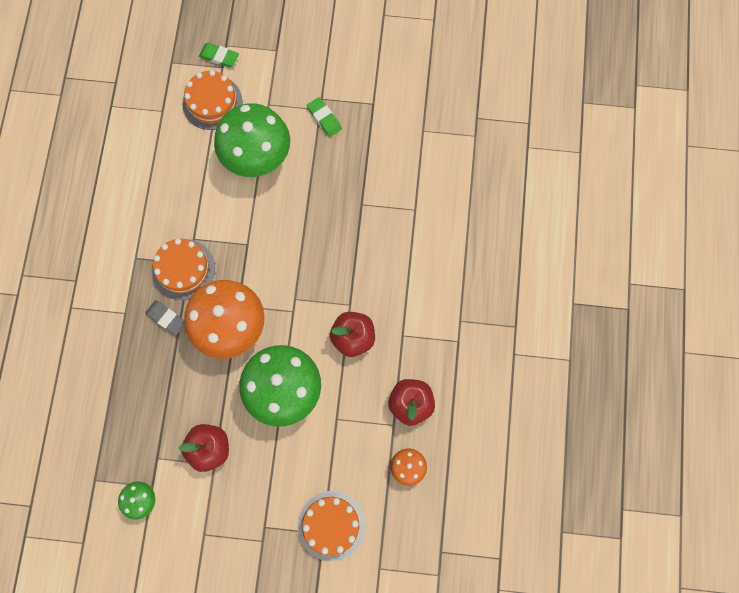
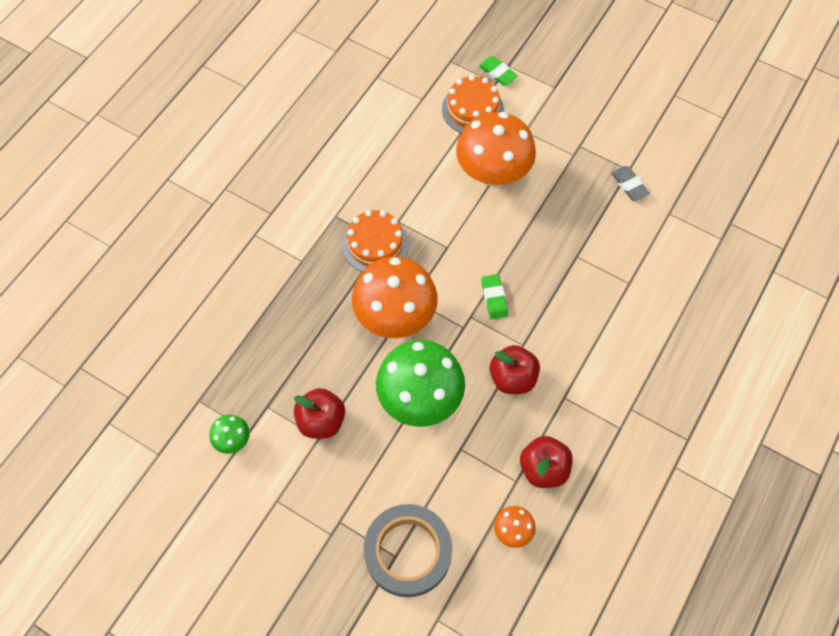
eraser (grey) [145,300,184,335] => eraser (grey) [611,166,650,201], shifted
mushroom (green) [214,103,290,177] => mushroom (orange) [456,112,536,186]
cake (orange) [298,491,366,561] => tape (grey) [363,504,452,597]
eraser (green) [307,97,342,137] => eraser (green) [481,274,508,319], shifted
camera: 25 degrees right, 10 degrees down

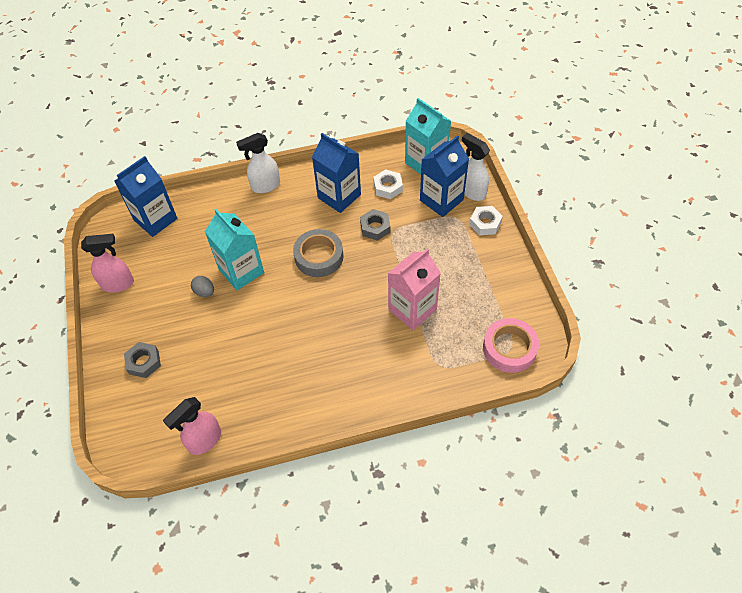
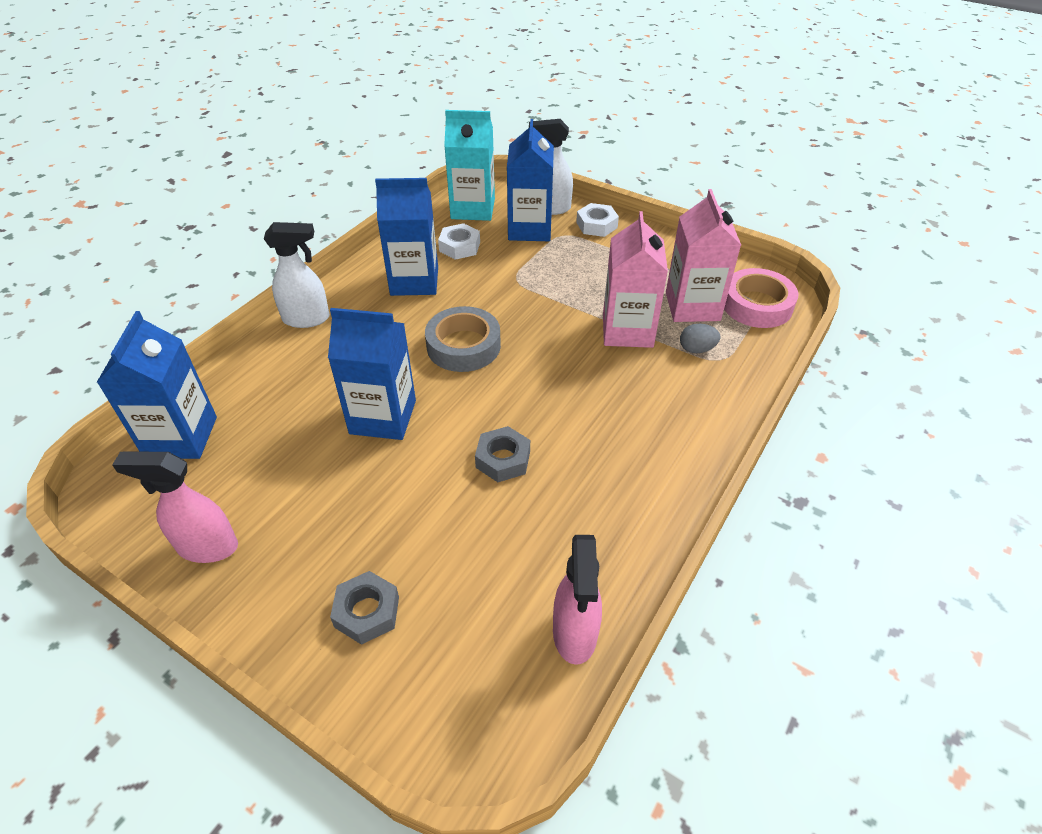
spray bottle (pink) [81,234,134,293] => spray bottle (pink) [112,451,238,563], 120 degrees counterclockwise
egg (grey) [191,276,214,297] => egg (grey) [680,324,720,353], shifted
carton (turquoise) [205,209,264,290] => carton (blue) [328,308,416,440]
spray bottle (white) [236,133,280,193] => spray bottle (white) [264,222,330,328], 120 degrees counterclockwise
nut (grey) [360,209,390,241] => nut (grey) [475,426,530,482], shifted
nothing => carton (pink) [666,189,741,322]
camera: 45 degrees left, 10 degrees down

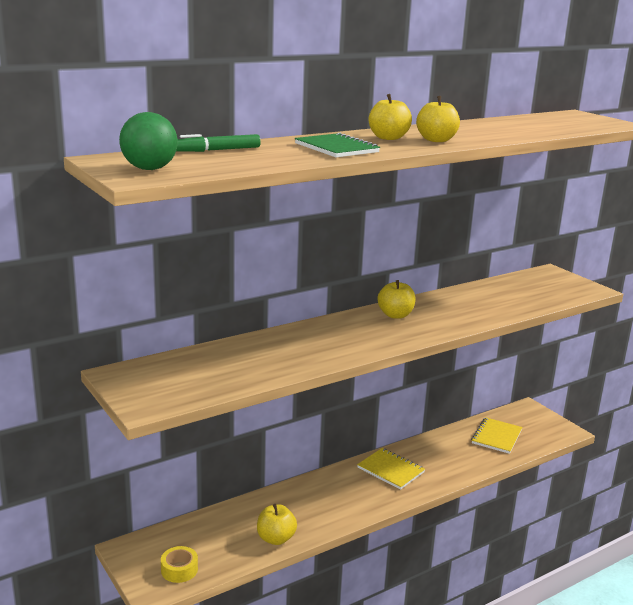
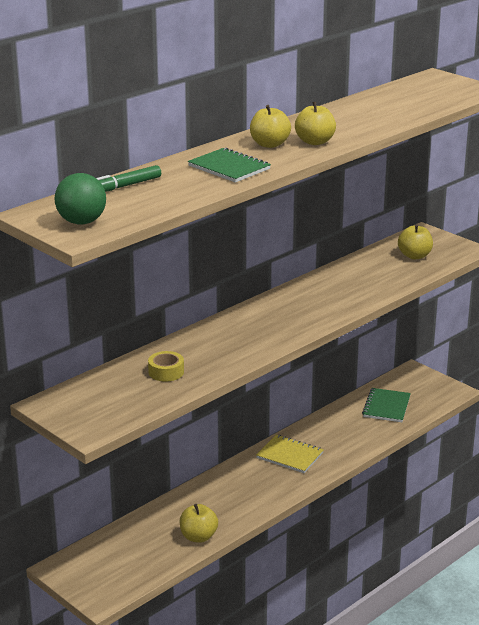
tape (yellow) [161,546,198,583] => tape (yellow) [148,351,184,382], shifted
apple (yellow) [378,280,416,319] => apple (yellow) [398,224,433,260], shifted
notebook (yellow) [471,417,523,454] => notebook (green) [362,388,411,422]
camera: 10 degrees left, 5 degrees up

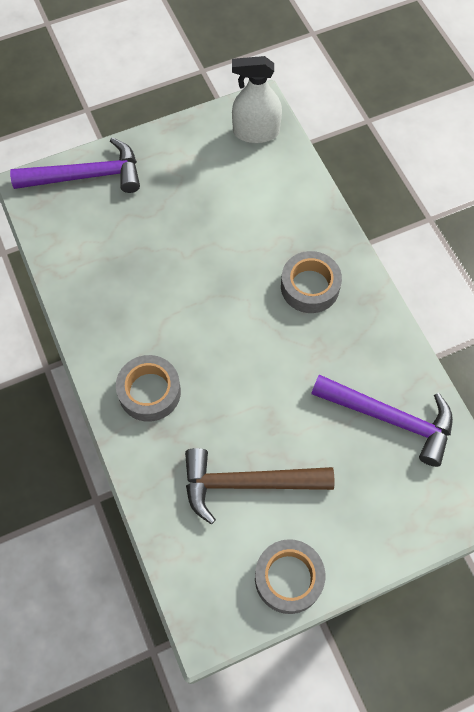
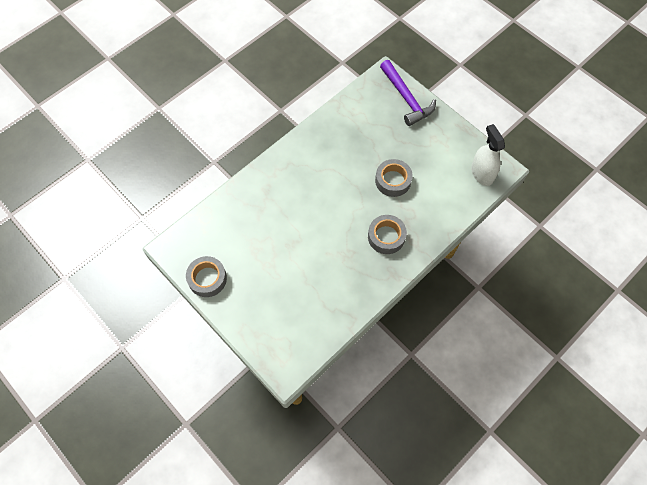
tape (grey) [116,355,181,422] => tape (grey) [375,159,413,197], shifted
hammer (brown) [185,448,334,524] => nothing
hammer (purple) [311,375,453,467] => nothing
camera: 70 degrees right, 0 degrees up

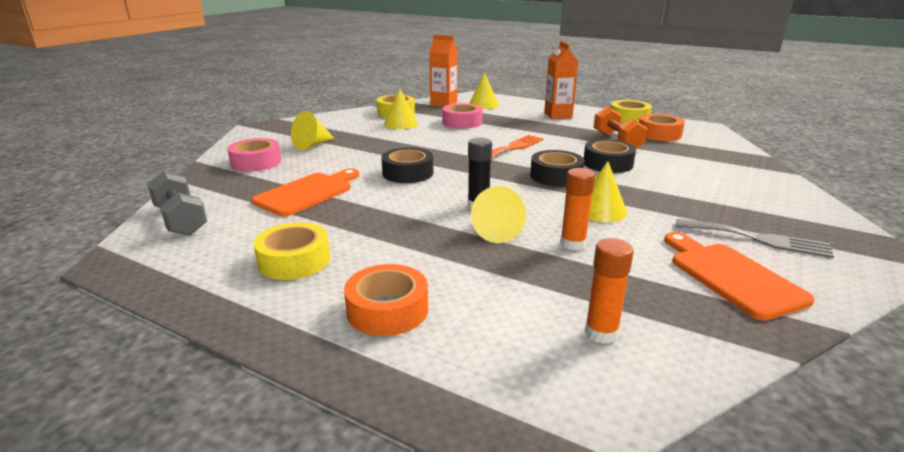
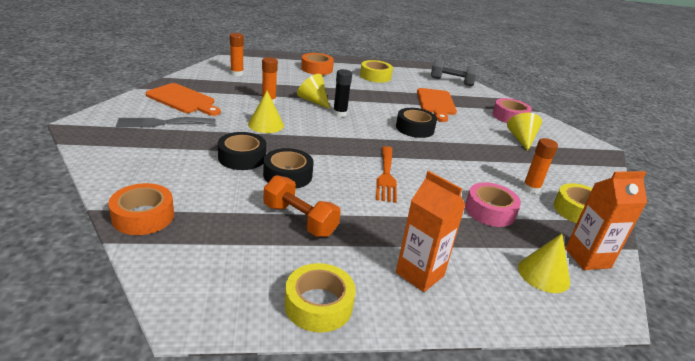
cone (yellow) [384,88,418,129] => glue stick (orange) [522,138,558,194]
tape (black) [530,150,584,186] => tape (black) [218,132,266,170], shifted
tape (orange) [639,114,685,141] => tape (orange) [108,183,174,235], shifted
camera: 140 degrees right, 5 degrees up

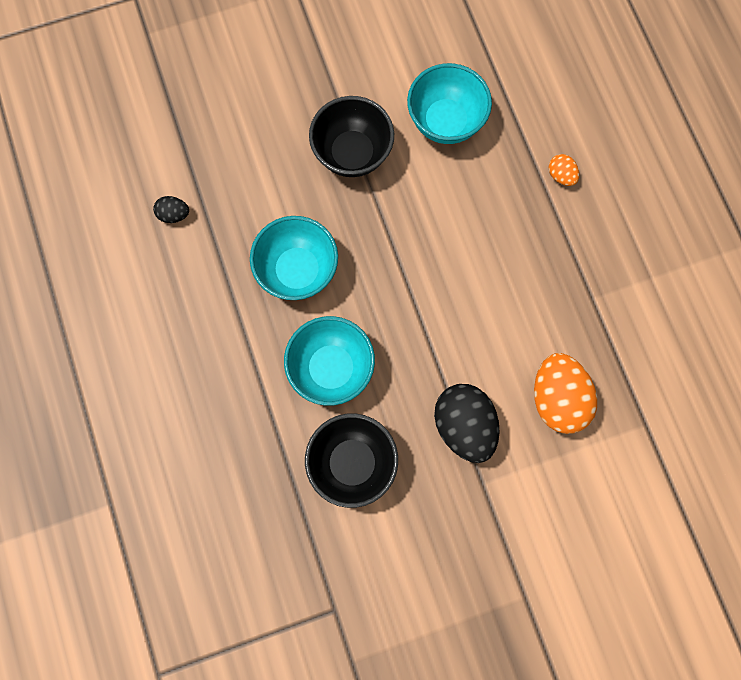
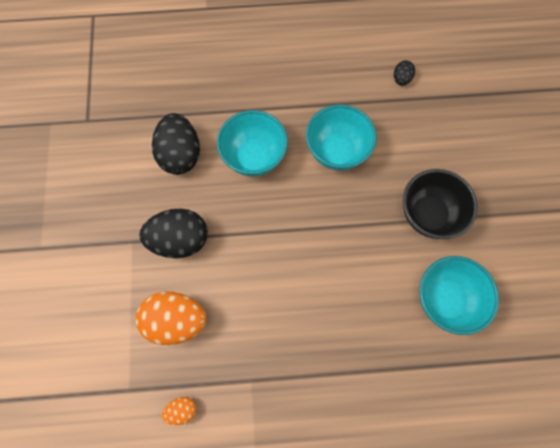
bowl (black) [305,414,398,508] => egg (black) [152,113,200,175]
egg (orange) [549,154,579,186] => egg (orange) [162,397,196,425], shifted
camera: 105 degrees right, 5 degrees down

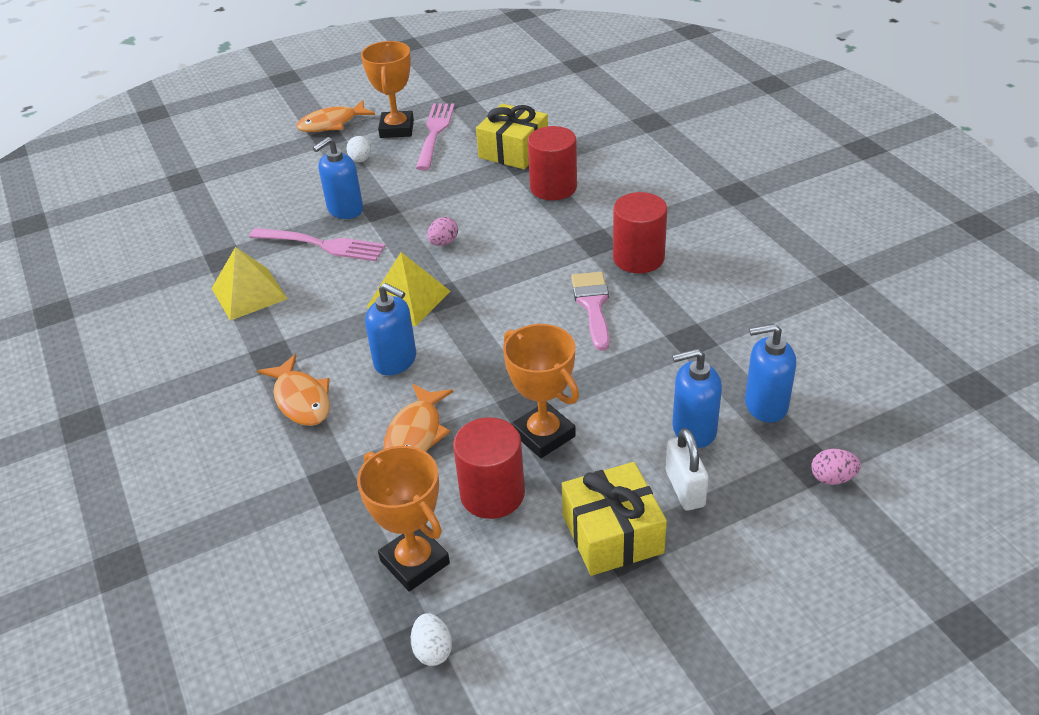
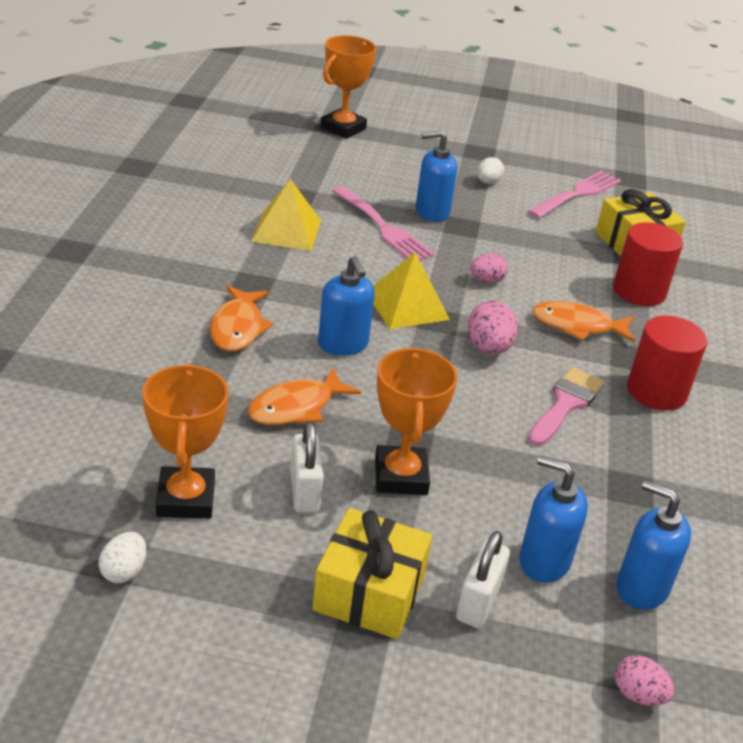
fish (orange) [296,100,375,132] => fish (orange) [532,301,635,343], shifted
trophy (orange) [361,41,414,138] => trophy (orange) [320,35,376,139], shifted
cylinder (red) [453,417,525,519] => padlock (white) [291,421,324,513]
nothing => egg (pink) [468,301,518,355]
camera: 30 degrees right, 5 degrees down

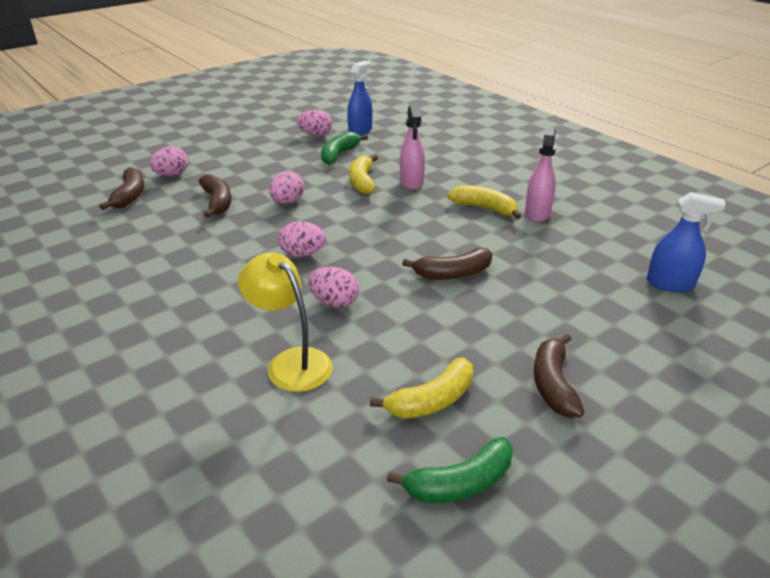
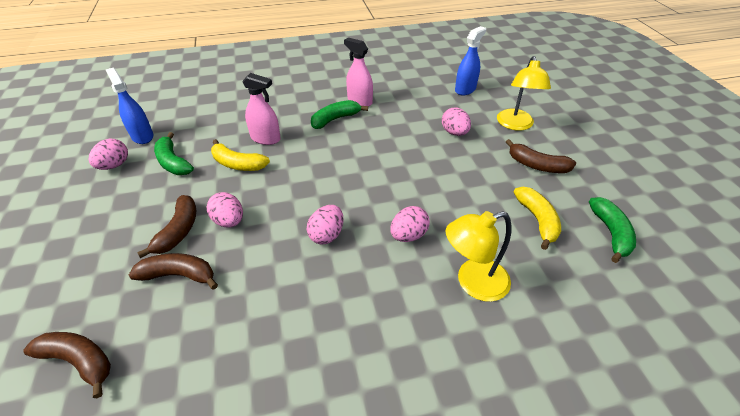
egg (pink) [150,146,188,176] => egg (pink) [442,107,471,136], shifted
banana (brown) [402,248,492,280] => banana (brown) [137,195,196,258], shifted
banana (yellow) [447,185,521,219] => banana (green) [311,100,368,129]
nothing => lamp (yellow) [497,56,551,131]
camera: 65 degrees left, 10 degrees up

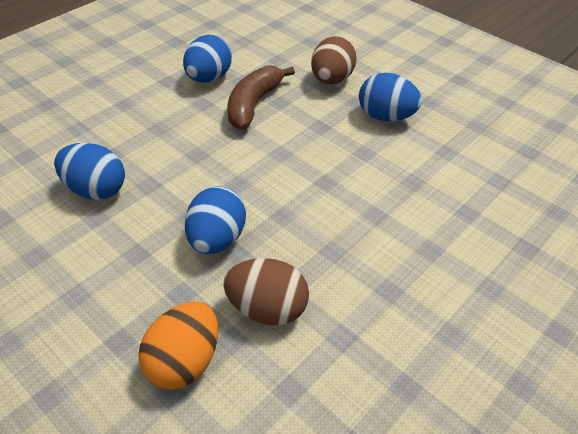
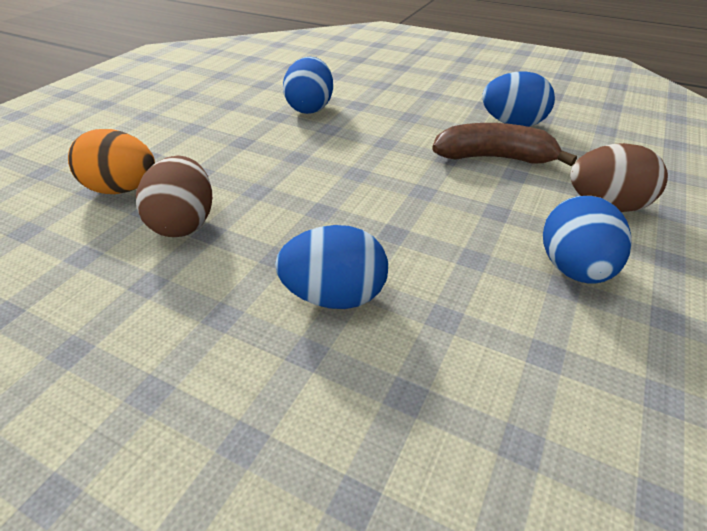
egg (blue) [185,186,246,254] => egg (blue) [275,225,388,309], shifted
camera: 75 degrees right, 5 degrees down

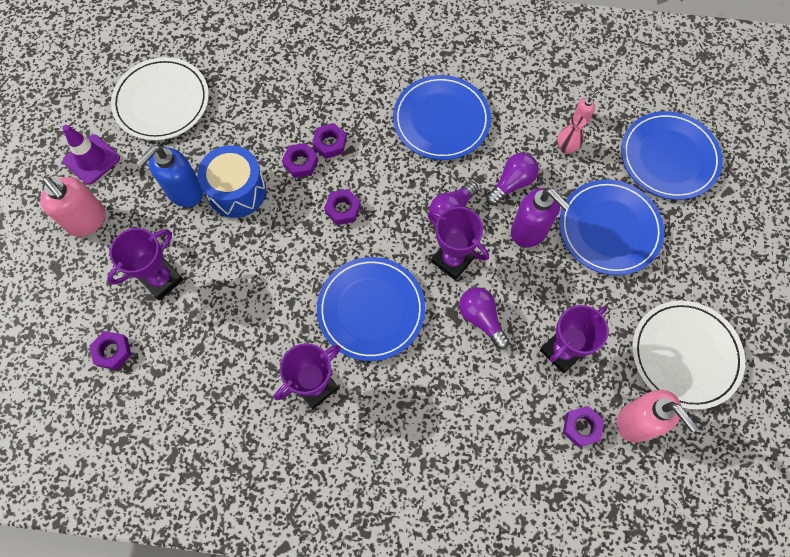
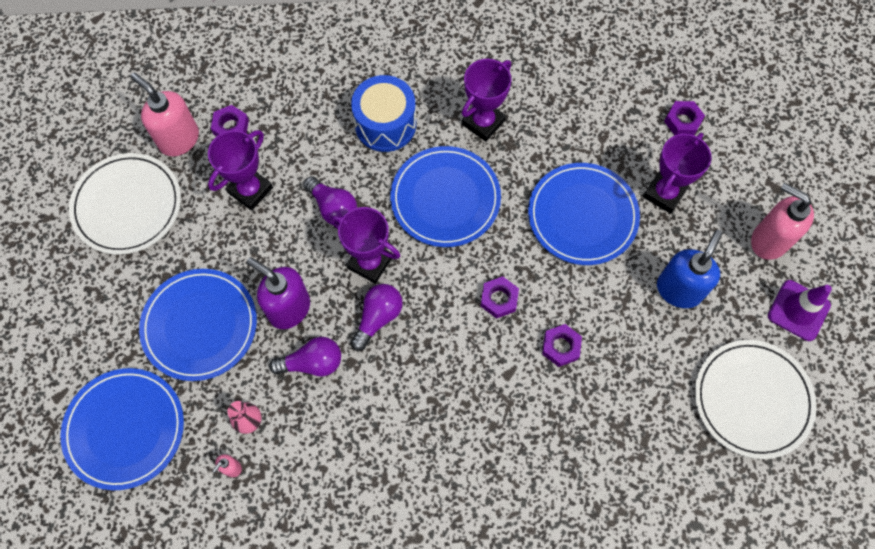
drum (blue) [197,145,266,218] => drum (blue) [351,75,416,152], shifted
nut (purple) [312,123,347,159] => nothing
plate (blue) [393,75,491,160] => plate (blue) [528,163,640,265], shifted
light bulb (purple) [486,153,539,206] => light bulb (purple) [269,337,341,376], 135 degrees counterclockwise
camera: 170 degrees right, 0 degrees up

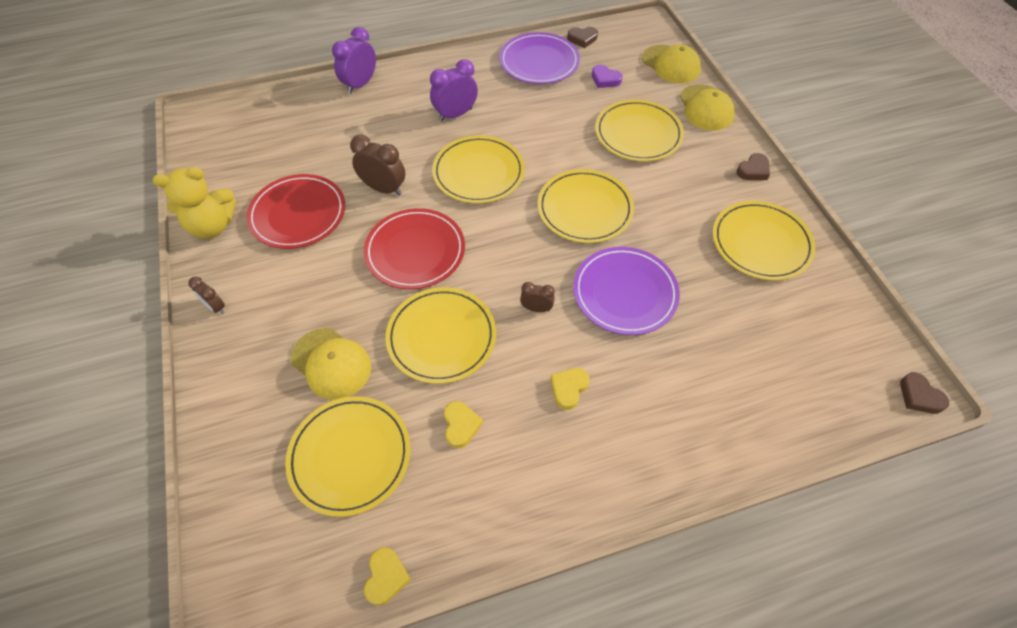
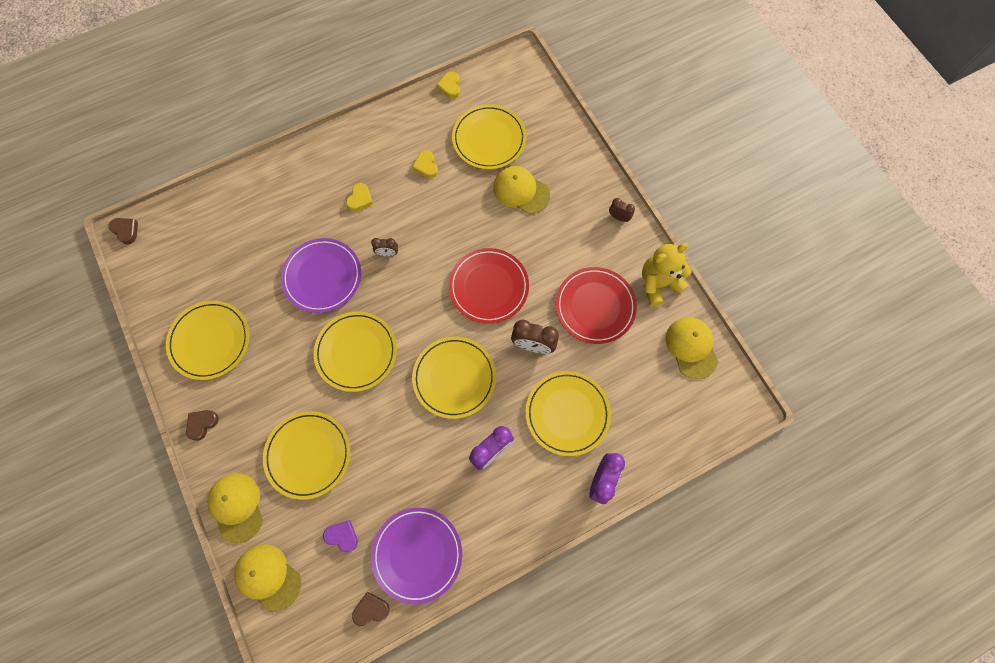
plate (yellow) [385,287,496,384] => plate (yellow) [526,371,611,456], shifted
nothing => cap (yellow) [665,317,718,379]
camera: 170 degrees right, 15 degrees up

